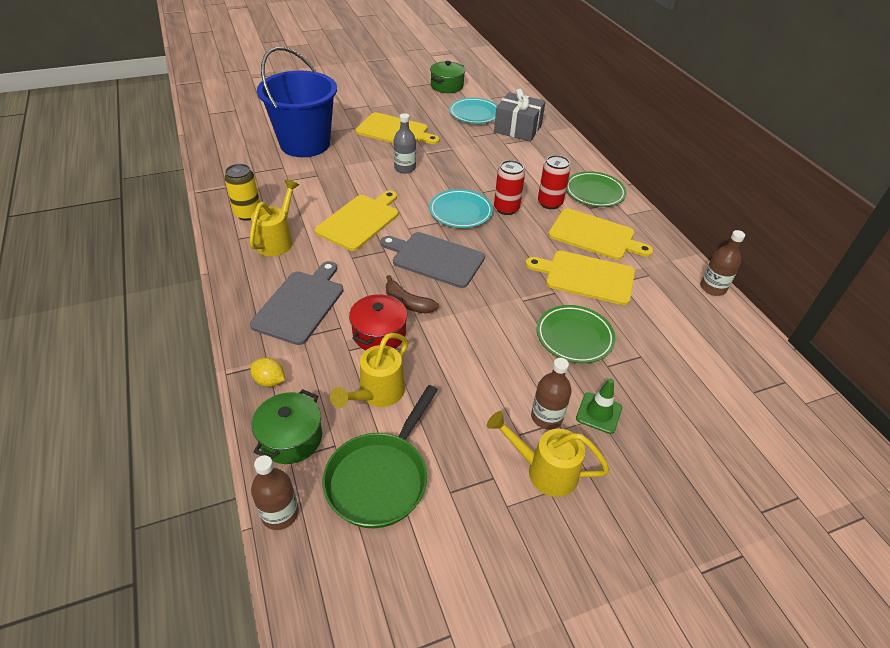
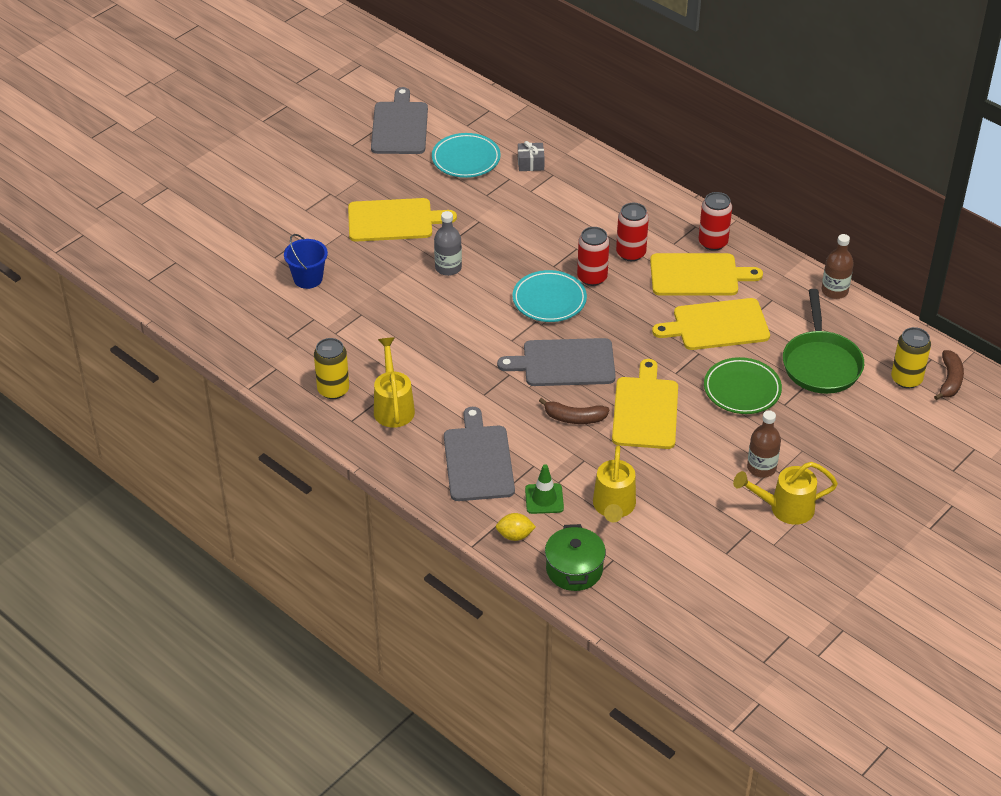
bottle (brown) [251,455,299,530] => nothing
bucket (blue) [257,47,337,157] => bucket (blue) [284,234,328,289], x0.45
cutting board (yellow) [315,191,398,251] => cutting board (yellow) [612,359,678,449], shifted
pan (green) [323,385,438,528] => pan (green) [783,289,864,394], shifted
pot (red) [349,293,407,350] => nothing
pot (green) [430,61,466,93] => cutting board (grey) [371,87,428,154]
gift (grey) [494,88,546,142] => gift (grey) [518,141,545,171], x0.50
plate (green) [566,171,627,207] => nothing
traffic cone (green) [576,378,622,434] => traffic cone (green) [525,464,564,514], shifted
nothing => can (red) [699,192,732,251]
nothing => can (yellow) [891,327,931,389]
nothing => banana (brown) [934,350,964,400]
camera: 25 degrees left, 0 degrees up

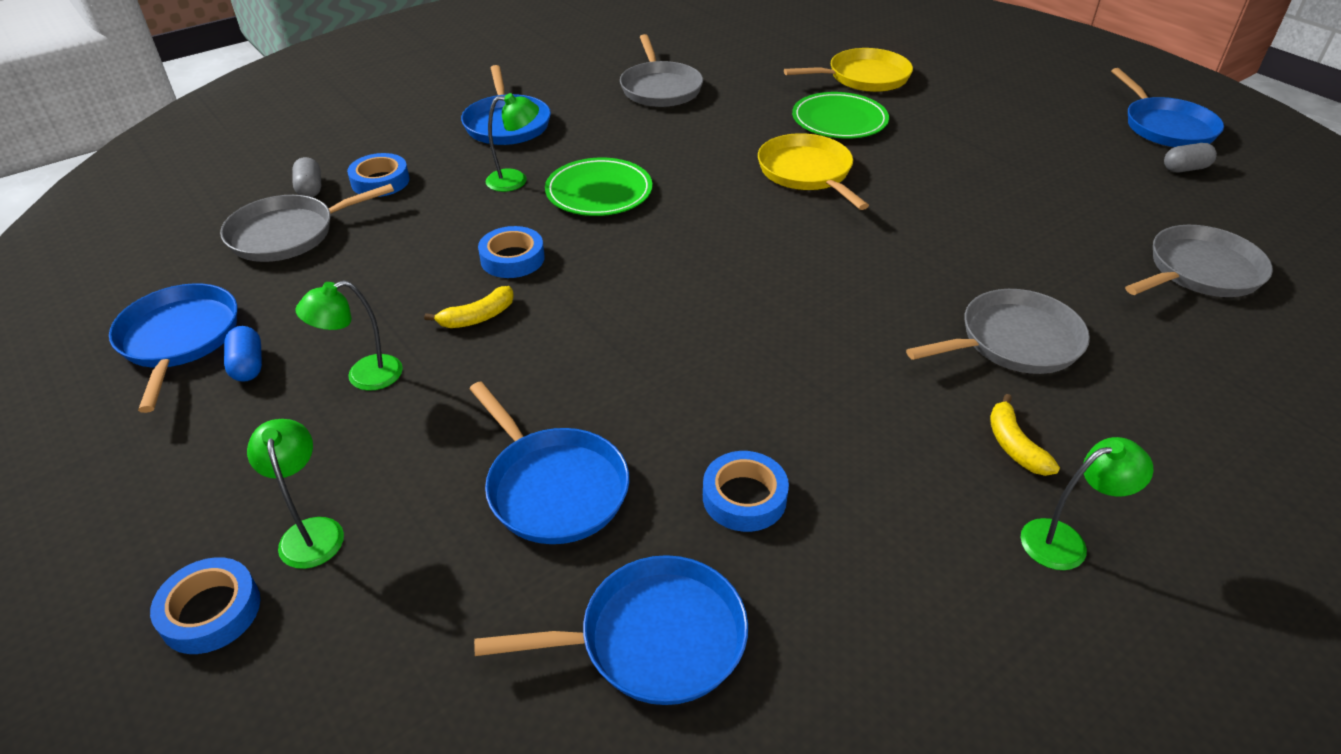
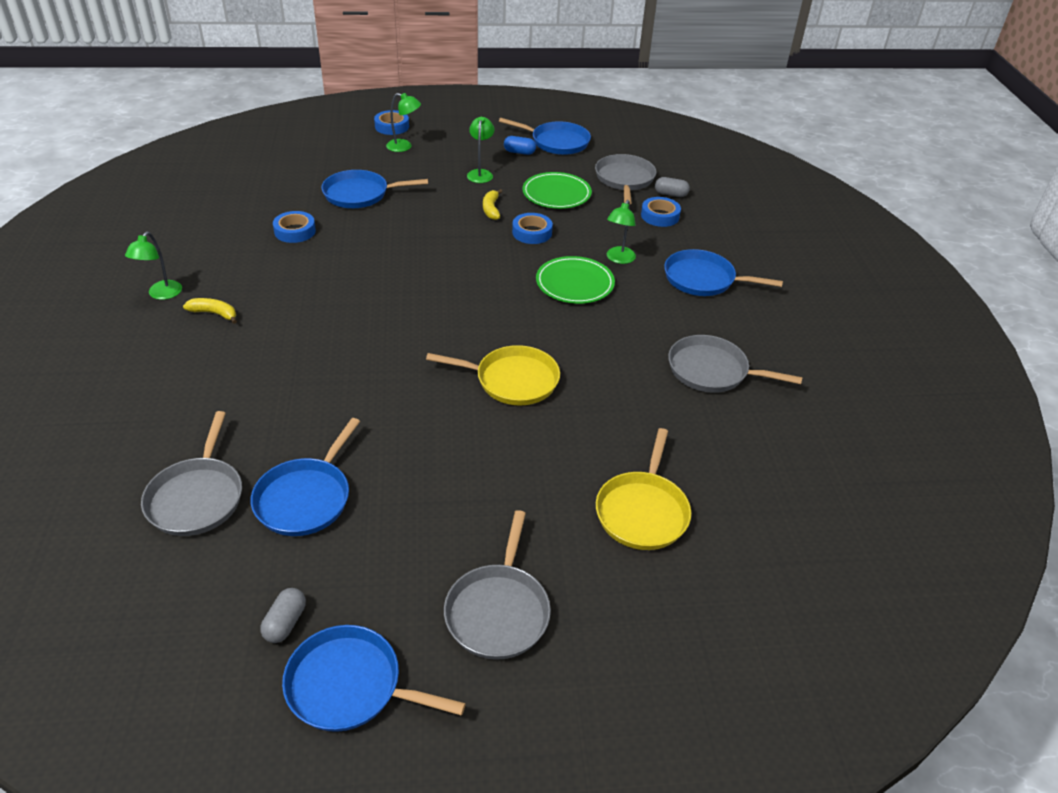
pan (blue) [474,555,748,705] => pan (blue) [251,418,360,536], shifted
plate (green) [792,92,889,139] => plate (green) [522,172,592,209], shifted
pan (grey) [906,289,1090,374] => pan (grey) [444,510,551,660], shifted
camera: 120 degrees right, 0 degrees up

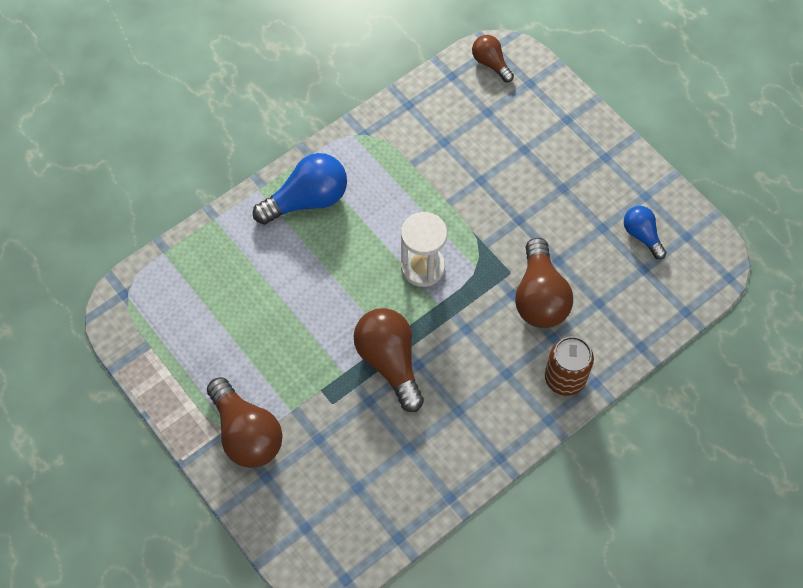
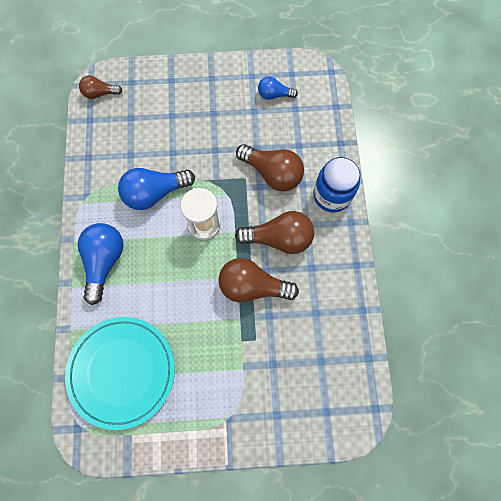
light bulb (brown) [207,377,283,468] => light bulb (brown) [235,211,314,254], shifted
can (brown) [545,336,594,396] => jar (blue) [313,157,361,212]
nothing => plate (turquoise) [65,317,175,430]
nothing => light bulb (blue) [118,168,195,210]
camera: 55 degrees left, 10 degrees up

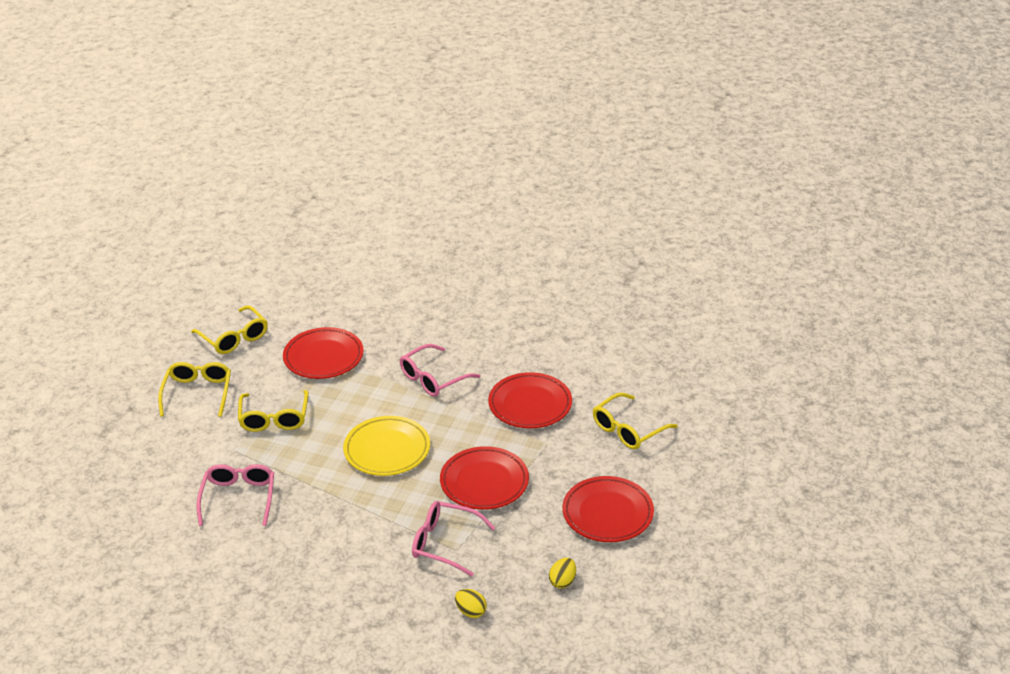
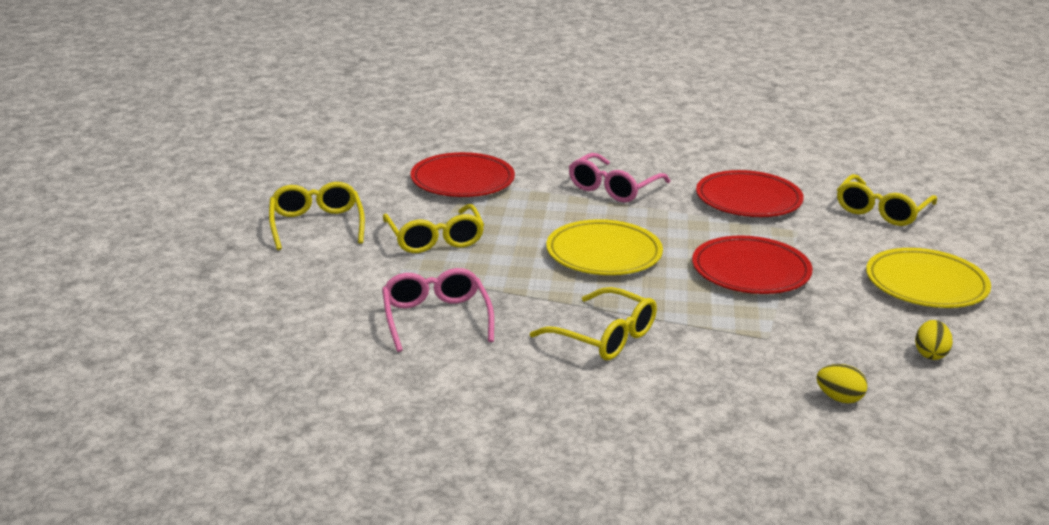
glasses (yellow) [191,306,268,354] => glasses (yellow) [530,287,657,360], shifted
glasses (pink) [412,501,495,576] => nothing
plate (red) [562,476,654,542] => plate (yellow) [866,248,991,308]
camera: 15 degrees left, 10 degrees down

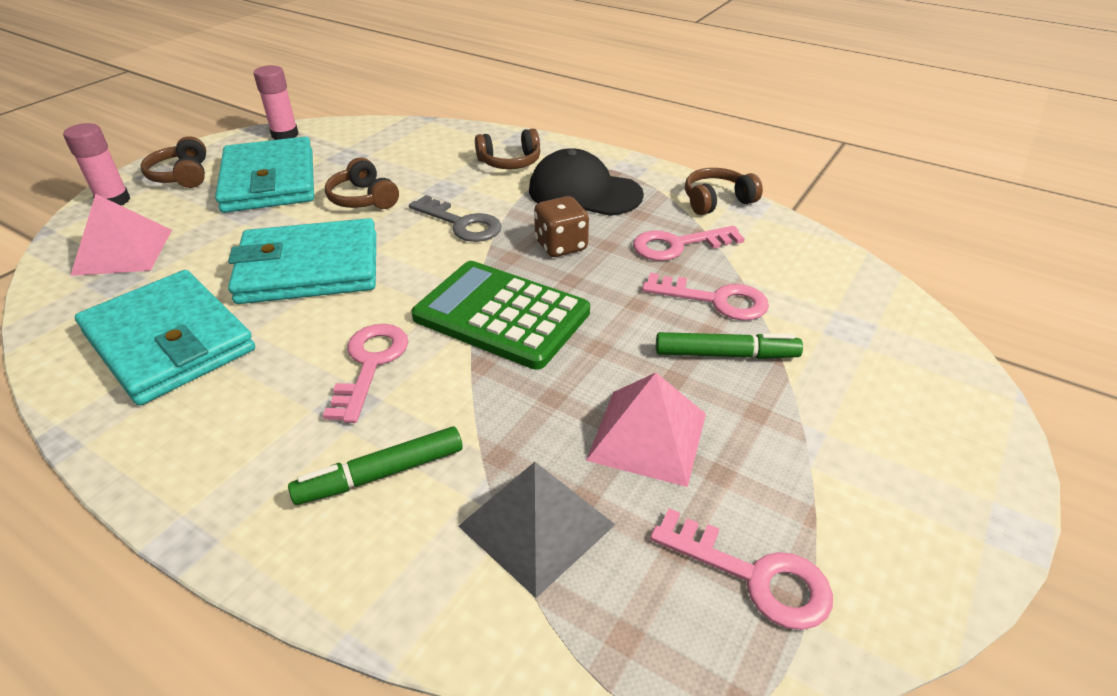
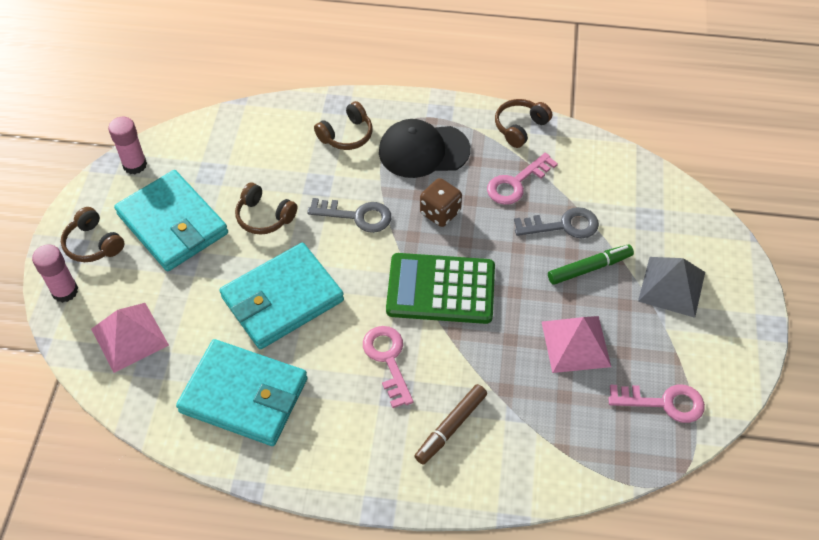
marker (green) [288,426,463,505] => marker (brown) [414,384,487,465]
pyramid (grey) [458,462,615,598] => pyramid (grey) [638,257,705,318], shifted
key (pink) [642,273,769,321] => key (grey) [514,207,599,238]
camera: 25 degrees left, 15 degrees up

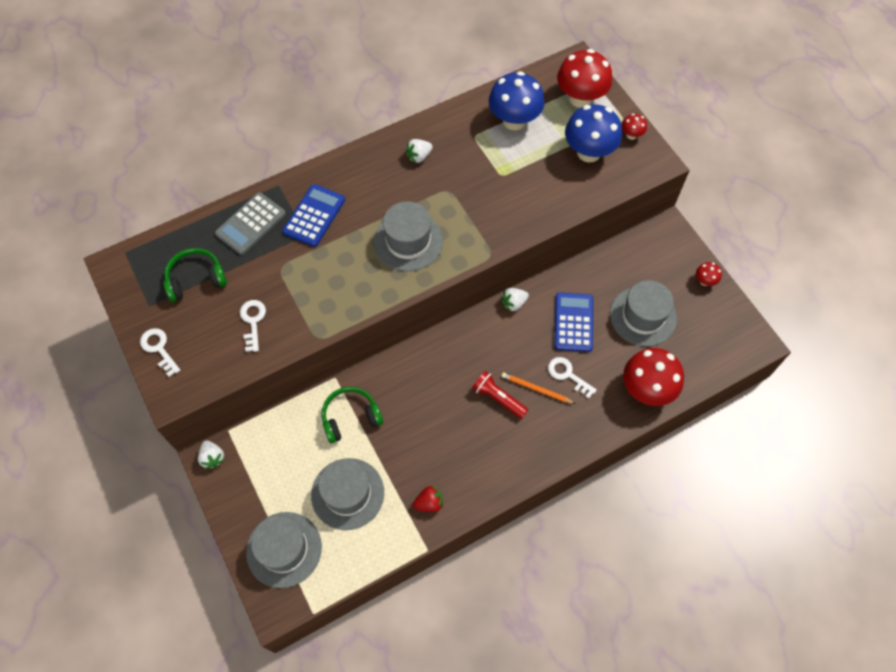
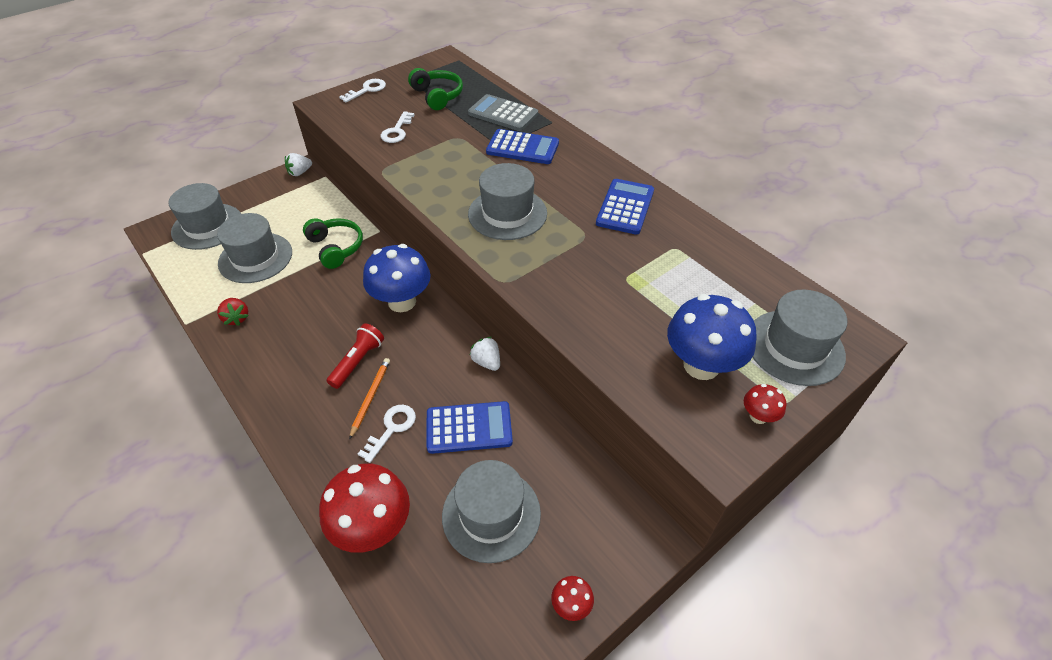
key (white) [240,300,266,352] => key (white) [381,111,415,143], 120 degrees clockwise
strawberry (white) [406,139,433,163] => calculator (blue) [596,179,654,235]
mushroom (blue) [489,71,545,130] => mushroom (blue) [363,244,431,312], shifted
mushroom (red) [557,49,612,108] => hat (grey) [753,290,847,386]
camera: 80 degrees right, 15 degrees down

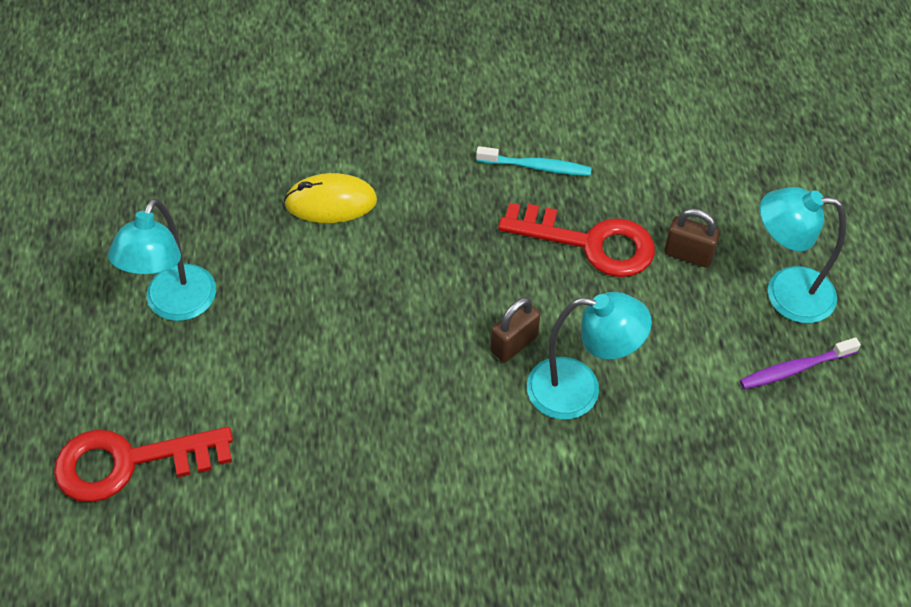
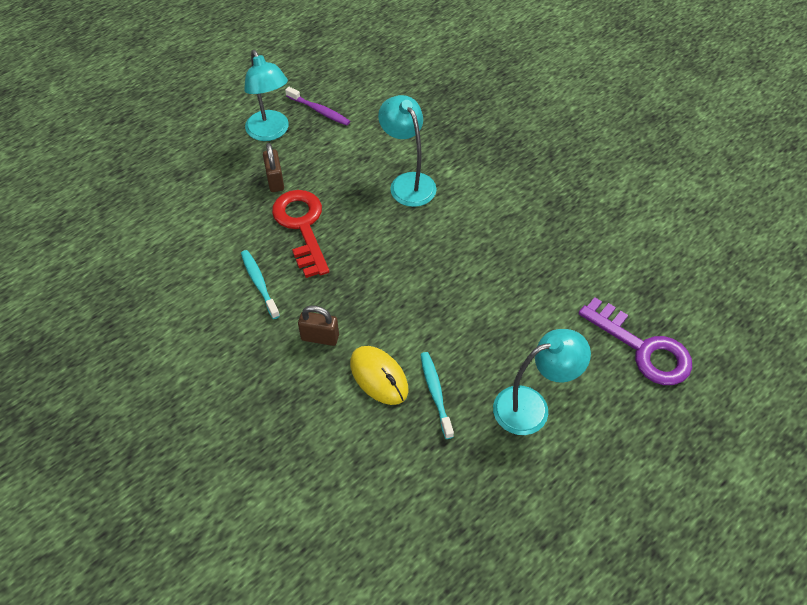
key (red) [54,427,233,502] => key (purple) [579,297,692,385]
padlock (brown) [490,297,540,362] => padlock (brown) [298,305,339,346], shifted
nothing => toothbrush (turquoise) [420,352,454,439]
camera: 125 degrees left, 0 degrees up

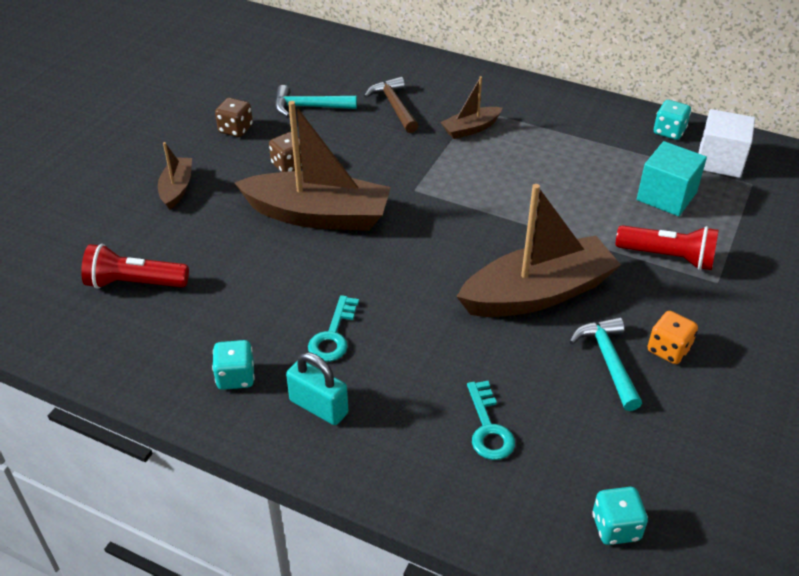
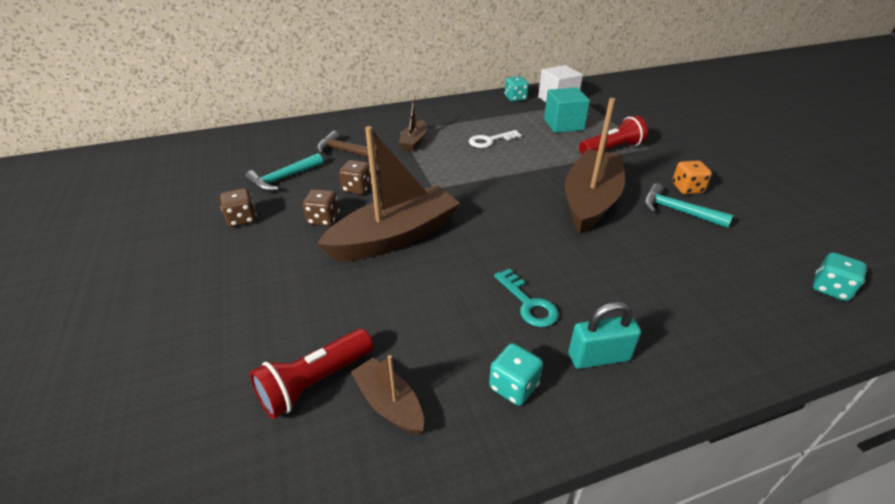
boat (brown) [158,142,192,210] => boat (brown) [351,355,424,434], shifted
key (turquoise) [467,381,515,460] => nothing
nothing => dice (brown) [339,160,372,195]
nothing => key (white) [469,130,522,148]
camera: 45 degrees left, 5 degrees down

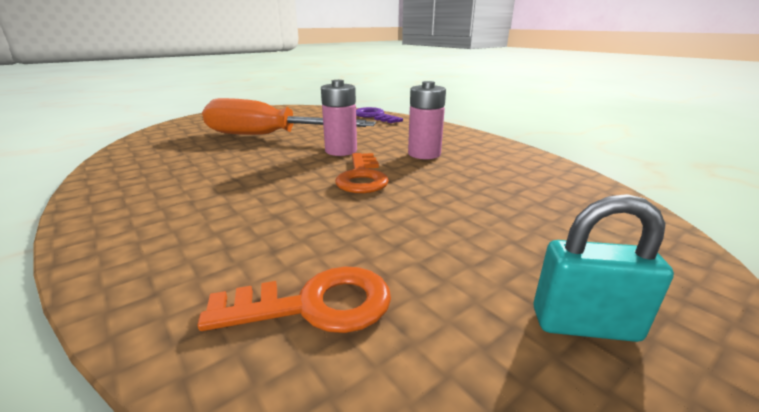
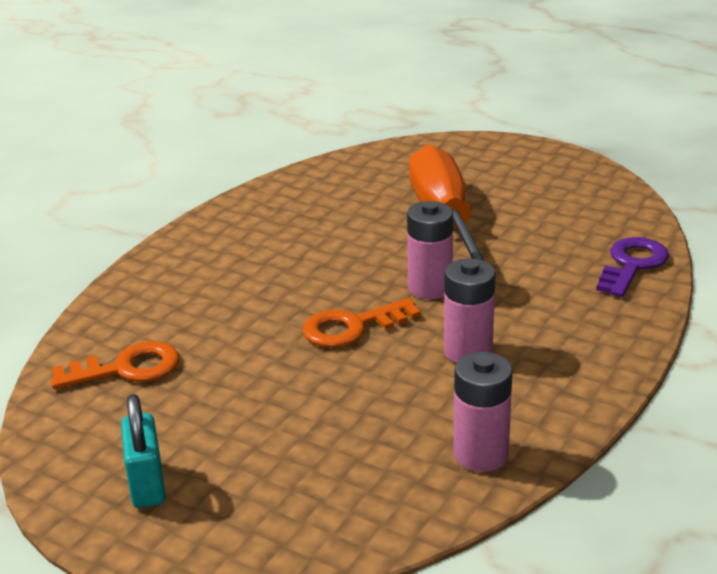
key (orange) [197,267,391,333] => key (orange) [51,341,180,389], 75 degrees counterclockwise
nothing => battery (pink) [453,352,513,472]
camera: 70 degrees right, 5 degrees up

